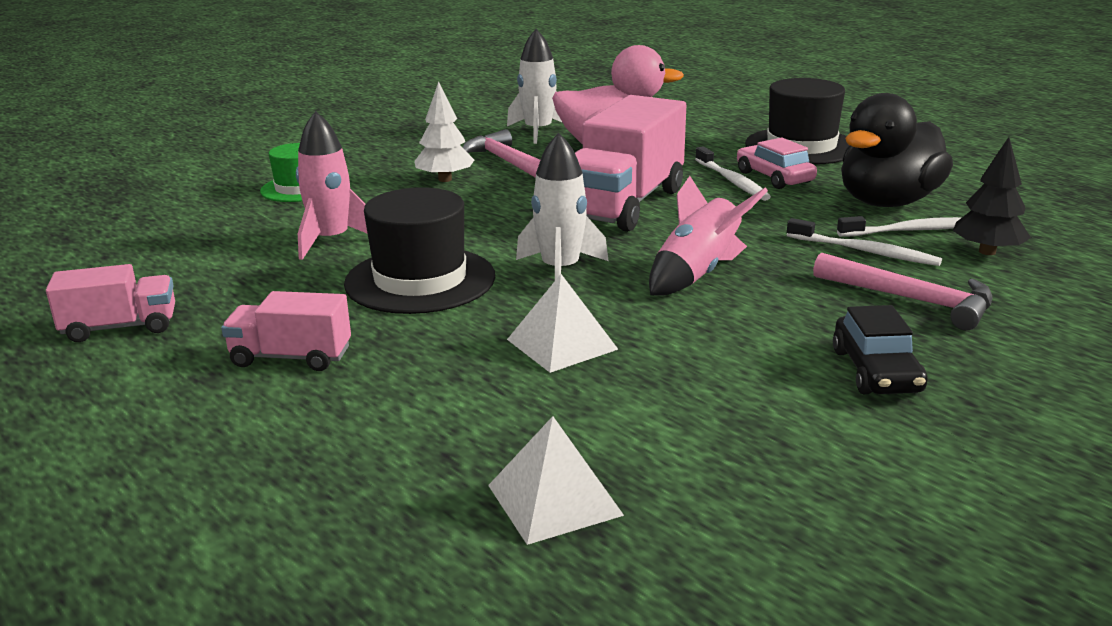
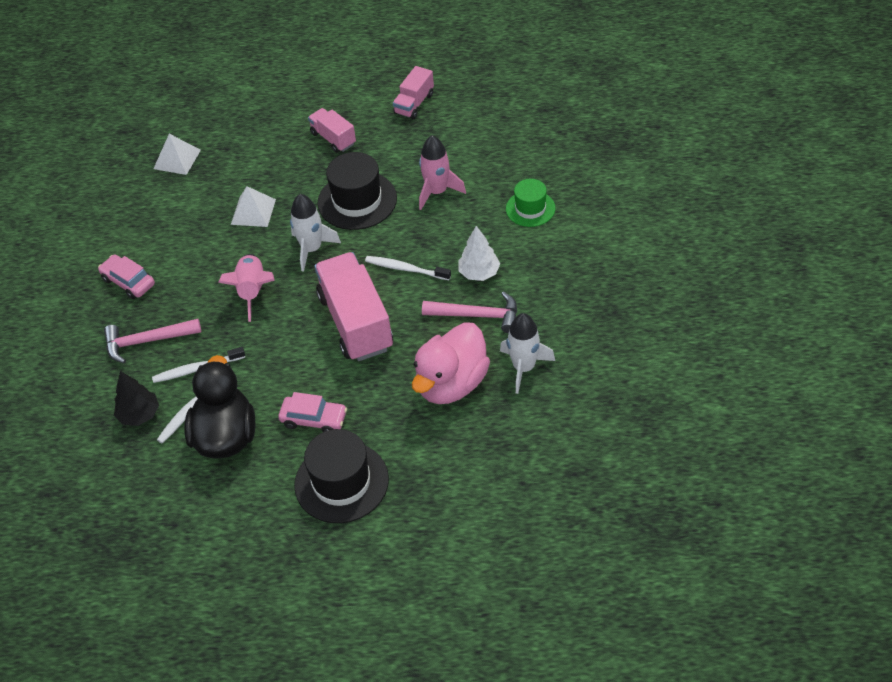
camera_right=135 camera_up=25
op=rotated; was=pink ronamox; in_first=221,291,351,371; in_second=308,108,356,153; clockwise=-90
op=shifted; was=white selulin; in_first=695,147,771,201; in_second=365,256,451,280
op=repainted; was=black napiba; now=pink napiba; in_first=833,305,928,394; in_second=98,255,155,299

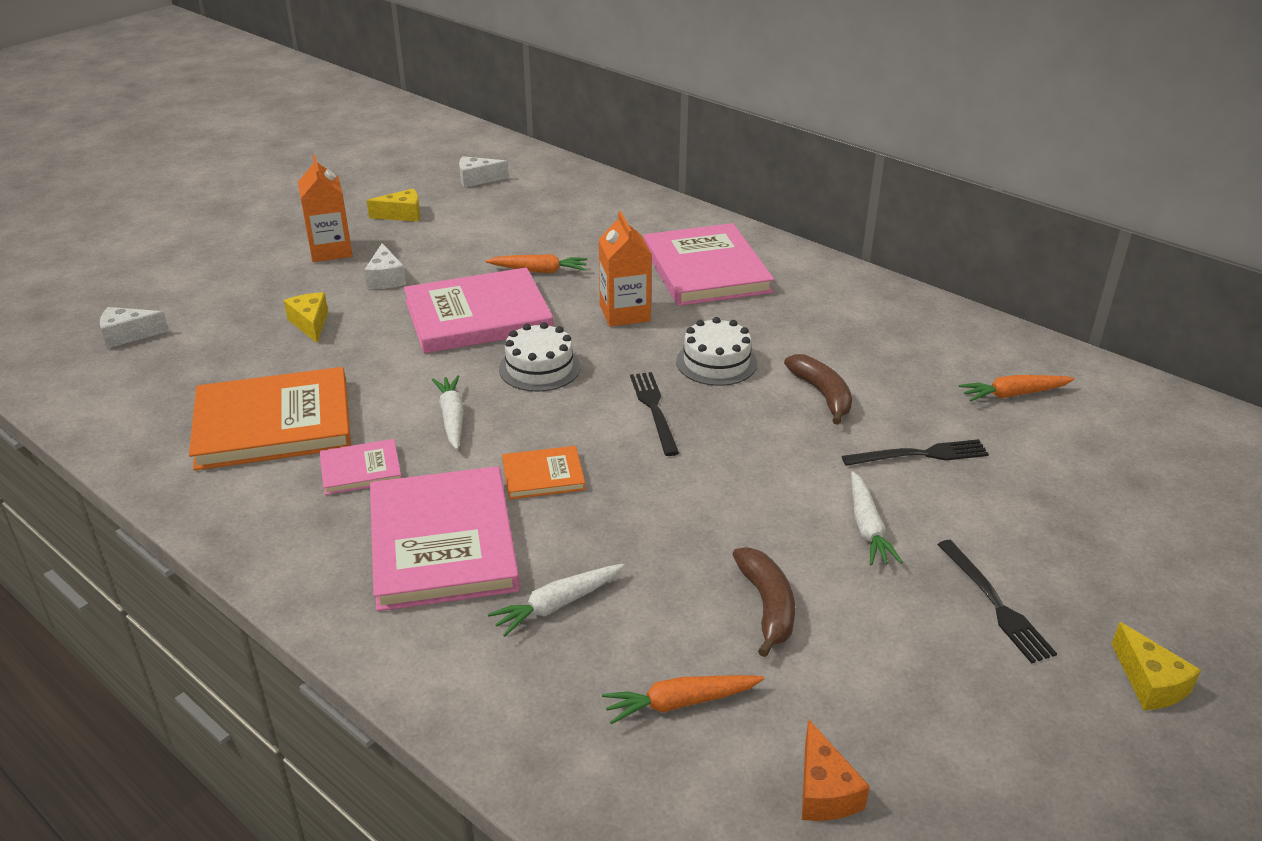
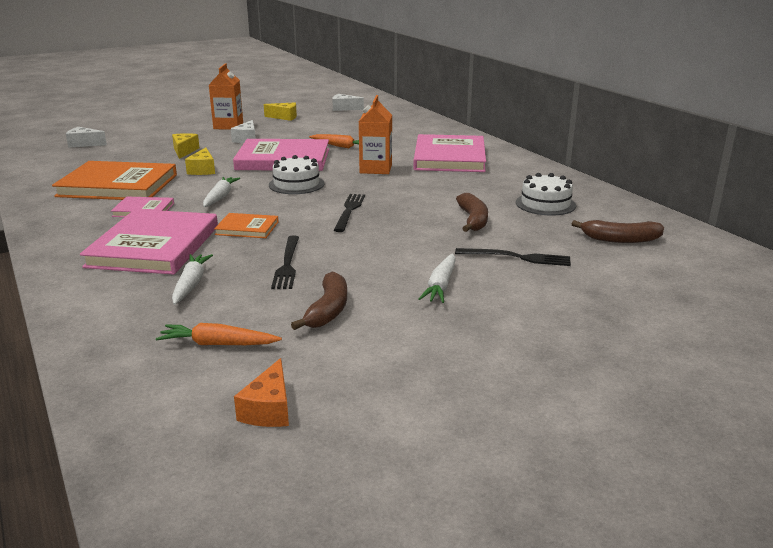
camera_right=20 camera_up=-10
op=rotated; was=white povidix; in_first=488,564,624,636; in_second=172,254,213,305; clockwise=105
op=shifted; was=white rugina; in_first=676,317,757,386; in_second=516,173,576,216
op=shifted; was=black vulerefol; in_first=937,540,1057,664; in_second=271,235,299,289
op=swapped; was=orange povidix; now=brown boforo; in_first=959,375,1075,401; in_second=572,220,664,243
op=shifted; was=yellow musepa; in_first=1112,622,1201,710; in_second=185,148,215,175

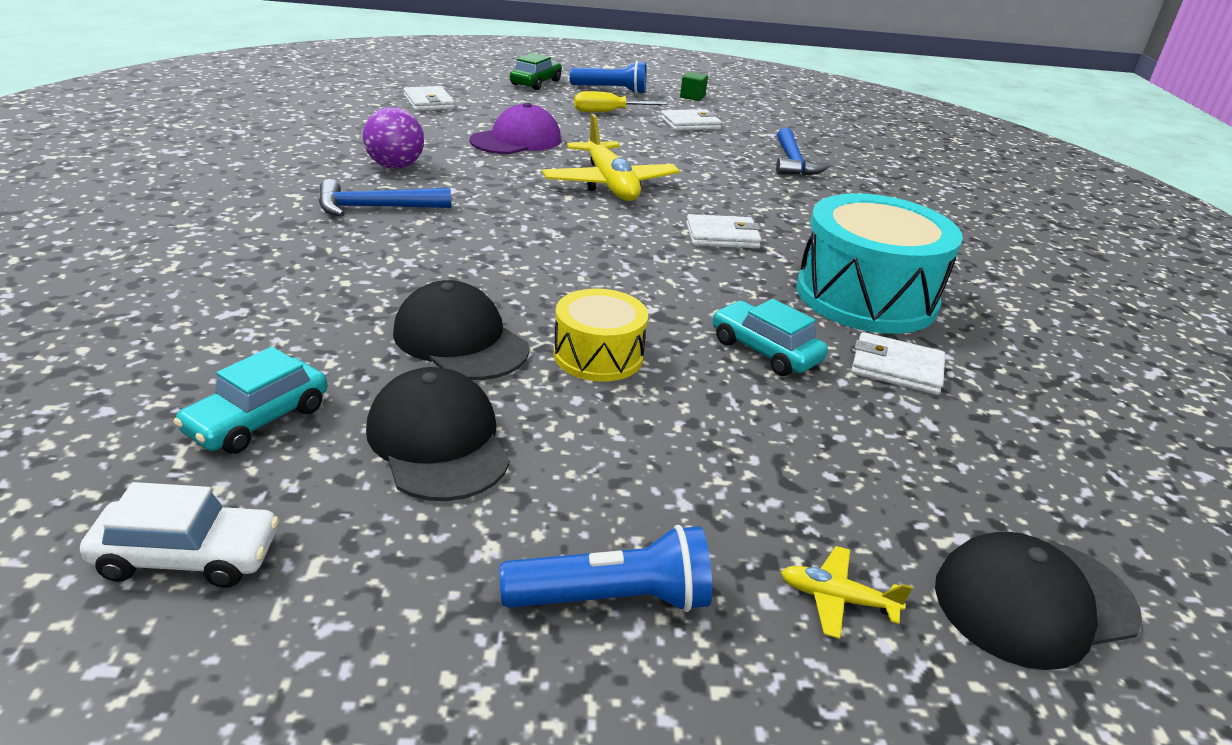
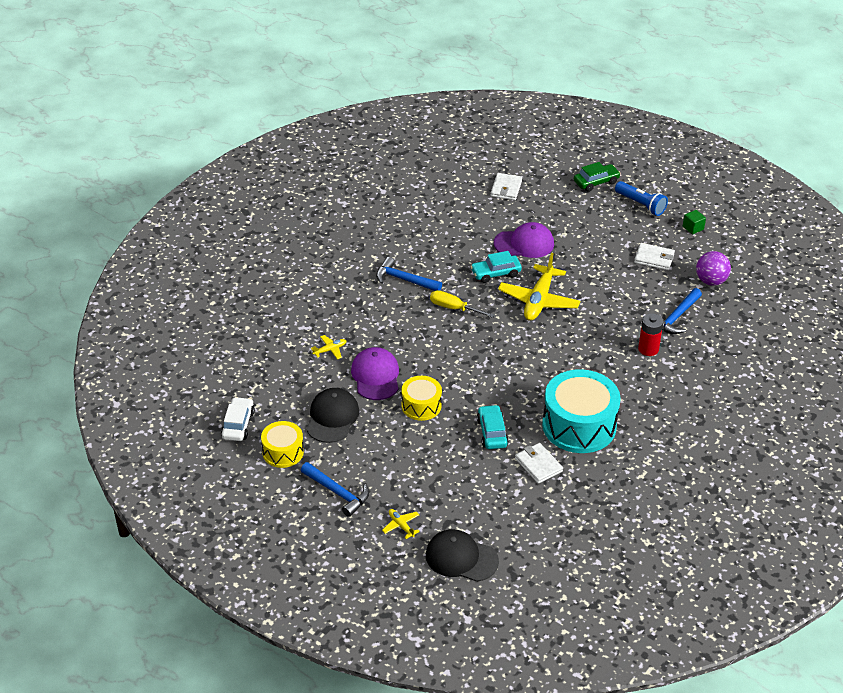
camera_right=40 camera_up=10
op=rotated; was=white napiba; in_first=80,482,279,588; in_second=221,397,255,441; clockwise=-120
op=shifted; was=turquoise napiba; in_first=173,347,327,454; in_second=470,251,522,283
op=shifted; was=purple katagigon; in_first=363,107,424,169; in_second=696,251,731,286
op=repainted; was=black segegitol; now=purple segegitol; in_first=393,280,529,380; in_second=351,347,399,400
op=swapped; was=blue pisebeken; now=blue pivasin; in_first=499,525,712,612; in_second=301,462,369,517
op=shifted; was=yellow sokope; in_first=574,91,667,112; in_second=430,290,495,318
op=gone; was=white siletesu; in_first=686,214,762,249
op=new; now=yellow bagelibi; in_second=261,421,304,468
op=new; now=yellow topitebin; in_second=311,335,346,360
op=new; now=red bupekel; in_second=638,313,663,356

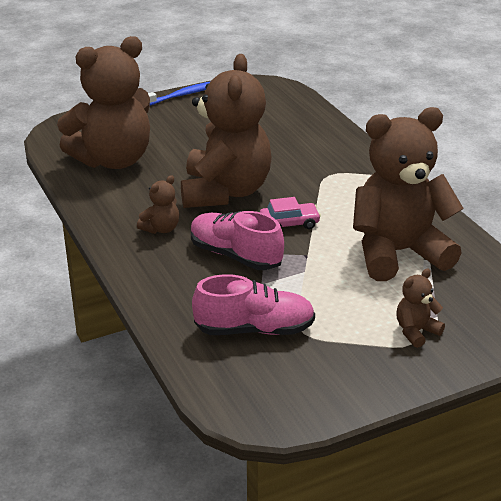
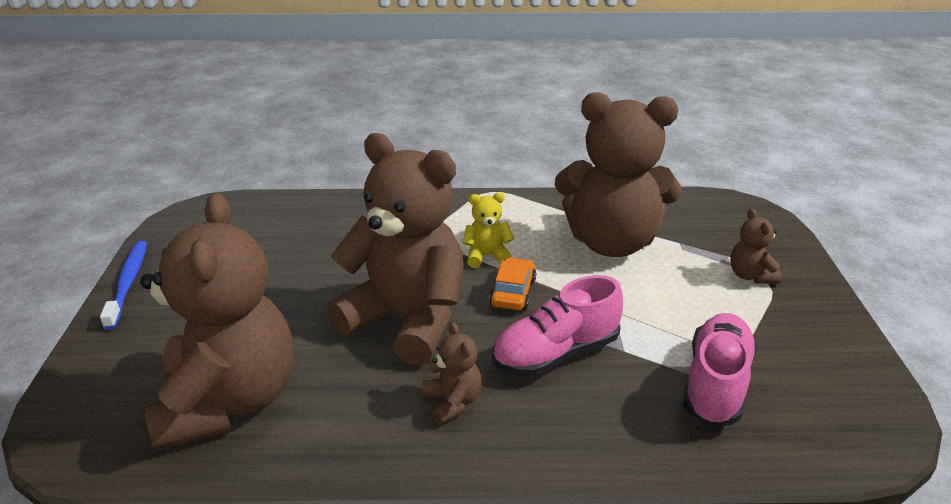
camera_right=-65 camera_up=0
op=repainted; was=pink napiba; now=orange napiba; in_first=260,197,321,229; in_second=489,257,536,310
op=rotated; was=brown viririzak; in_first=353,107,464,281; in_second=555,92,682,257; clockwise=-90
op=new; now=yellow viririzak; in_second=463,192,514,268

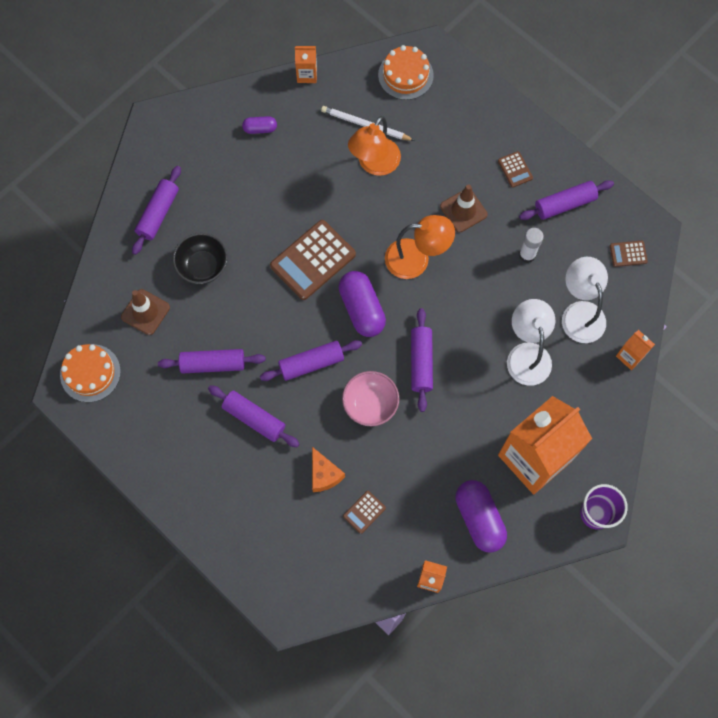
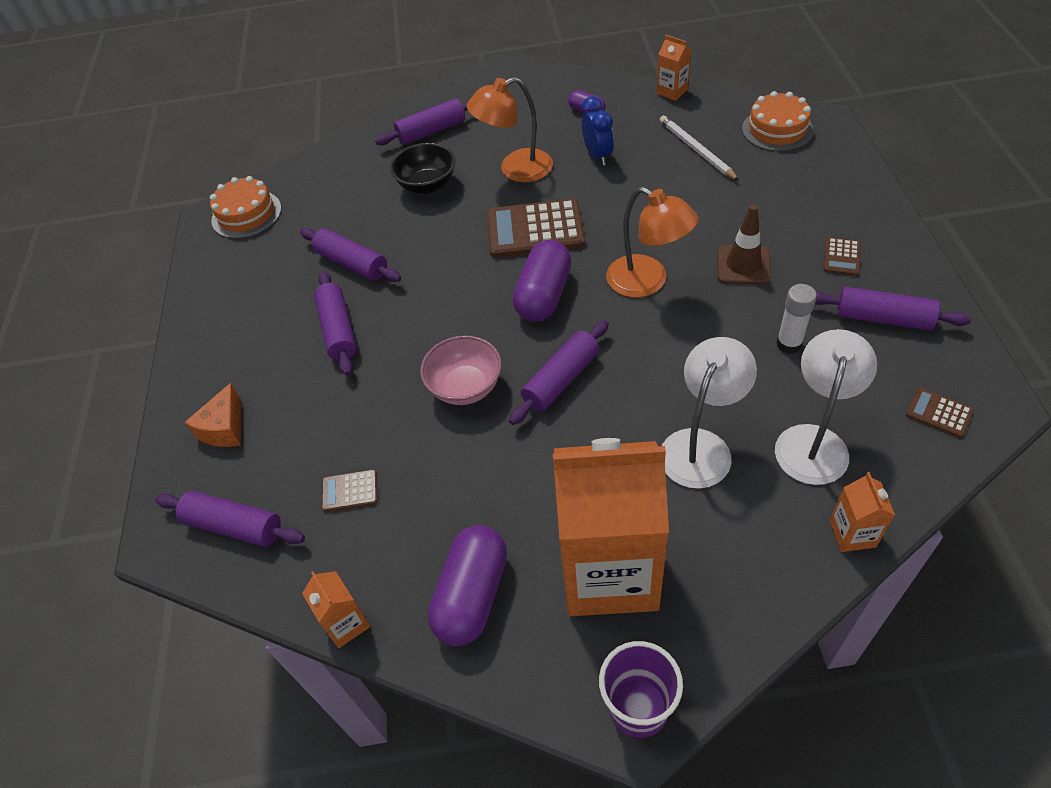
camera_right=45 camera_up=-20
op=gone; was=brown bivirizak; in_first=121,289,170,335
op=shifted; was=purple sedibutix; in_first=260,340,362,381; in_second=155,491,305,547
op=shifted; was=orange musepa; in_first=312,447,345,492; in_second=185,383,241,447
op=shifted; was=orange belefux; in_first=348,116,401,176; in_second=467,77,553,182
op=new; now=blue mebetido; in_second=582,96,614,166

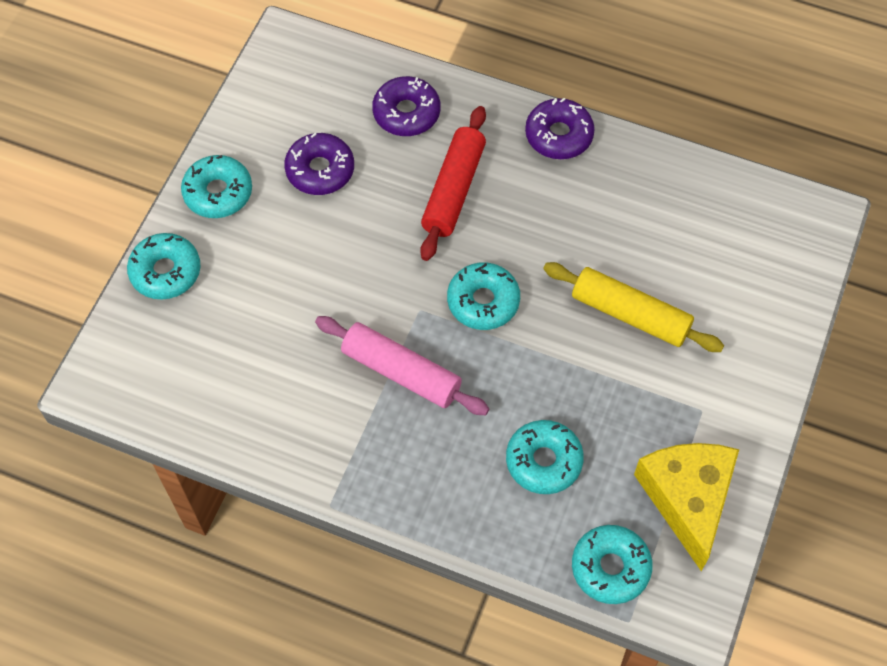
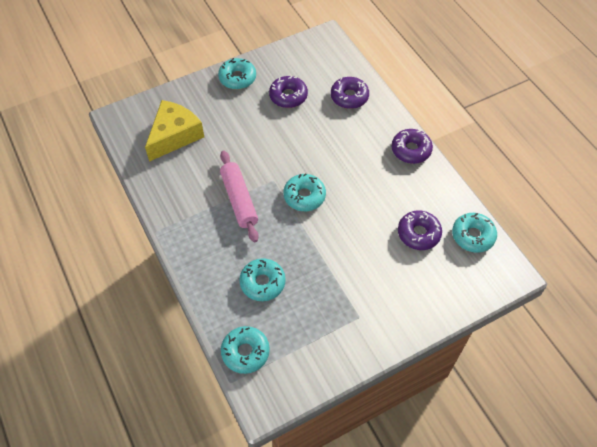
camera_right=40 camera_up=-5
op=shifted; was=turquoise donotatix; in_first=127,233,201,299; in_second=452,213,497,253
op=gone; was=red sedibutix; in_first=420,106,486,261
op=gone; was=yellow sedibutix; in_first=543,262,724,352
op=shifted; was=yellow musepa; in_first=634,443,739,571; in_second=145,100,204,162
op=new; now=purple donotatix; in_second=398,210,442,250

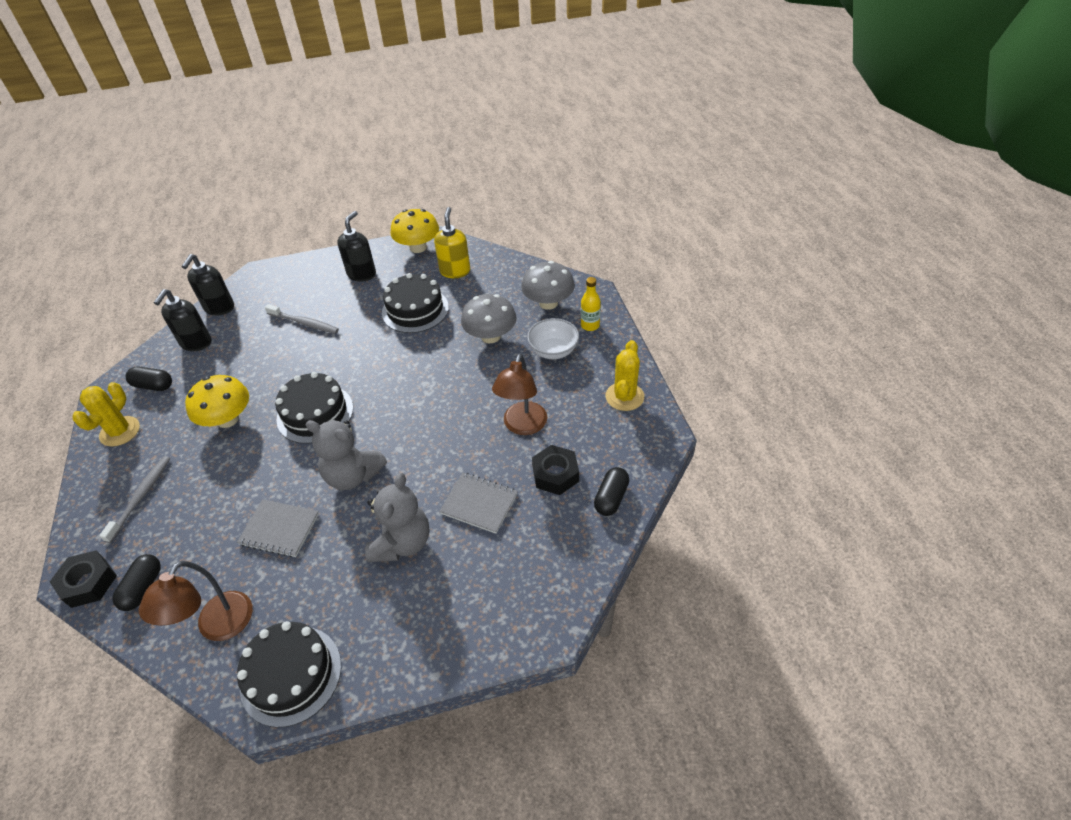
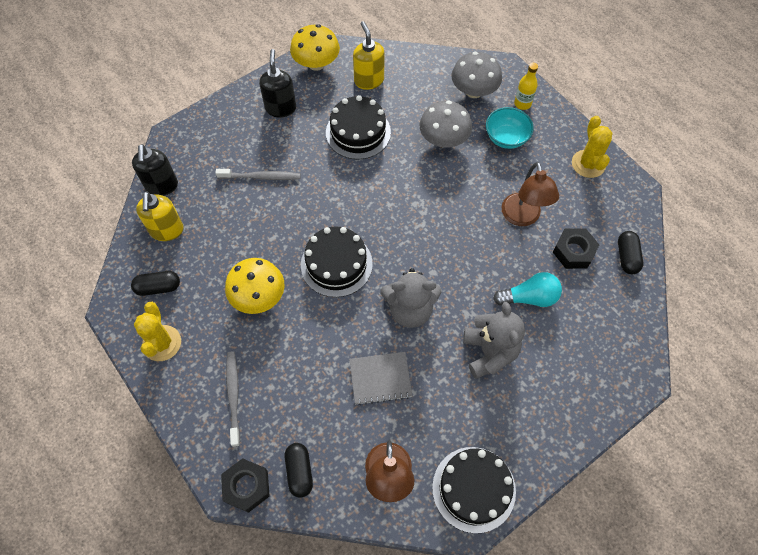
camera_right=-25 camera_up=15
op=repainted; was=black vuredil; now=yellow vuredil; in_first=154,289,211,351; in_second=136,191,184,241
op=swapped; was=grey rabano; now=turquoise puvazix; in_first=439,472,518,534; in_second=493,272,562,307
op=repainted; was=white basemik; now=turquoise basemik; in_first=527,318,579,359; in_second=486,107,534,149

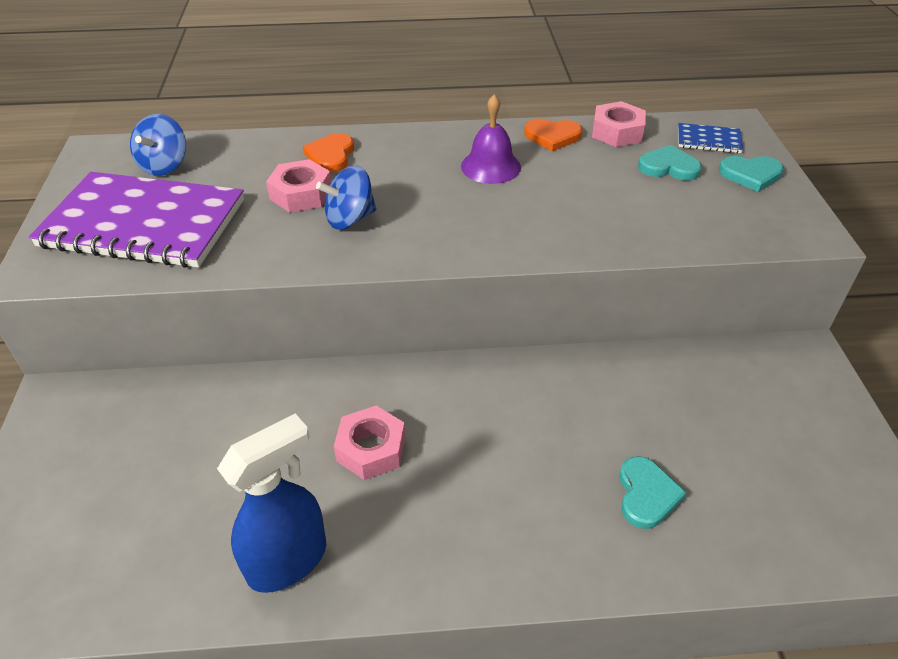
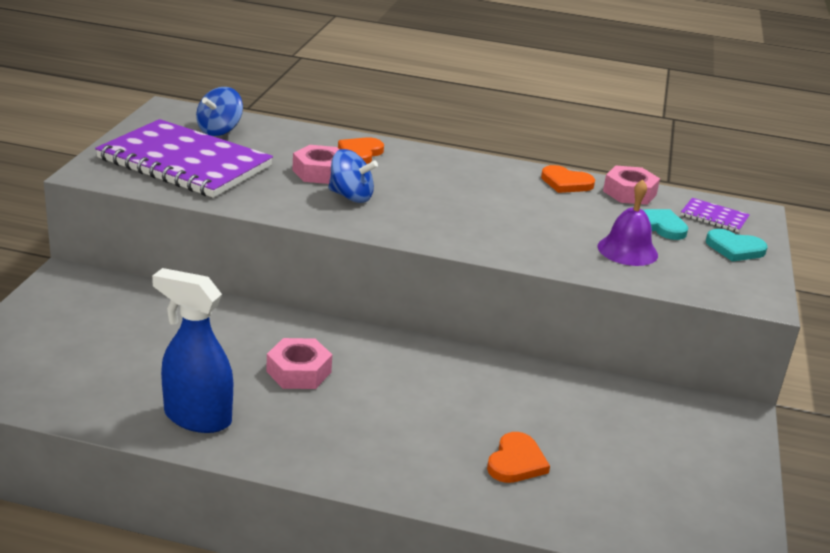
camera_right=15 camera_up=-15
op=rotated; was=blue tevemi; in_first=217,414,326,593; in_second=152,268,233,433; clockwise=-135
op=rotated; was=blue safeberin; in_first=316,166,376,230; in_second=328,149,378,203; clockwise=-150
op=shifted; was=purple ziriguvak; in_first=461,94,521,184; in_second=597,180,658,266
op=repainted; was=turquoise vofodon; now=orange vofodon; in_first=619,456,687,529; in_second=487,432,550,483
op=repainted; was=blue rabano; now=purple rabano; in_first=678,123,743,153; in_second=681,198,750,232

